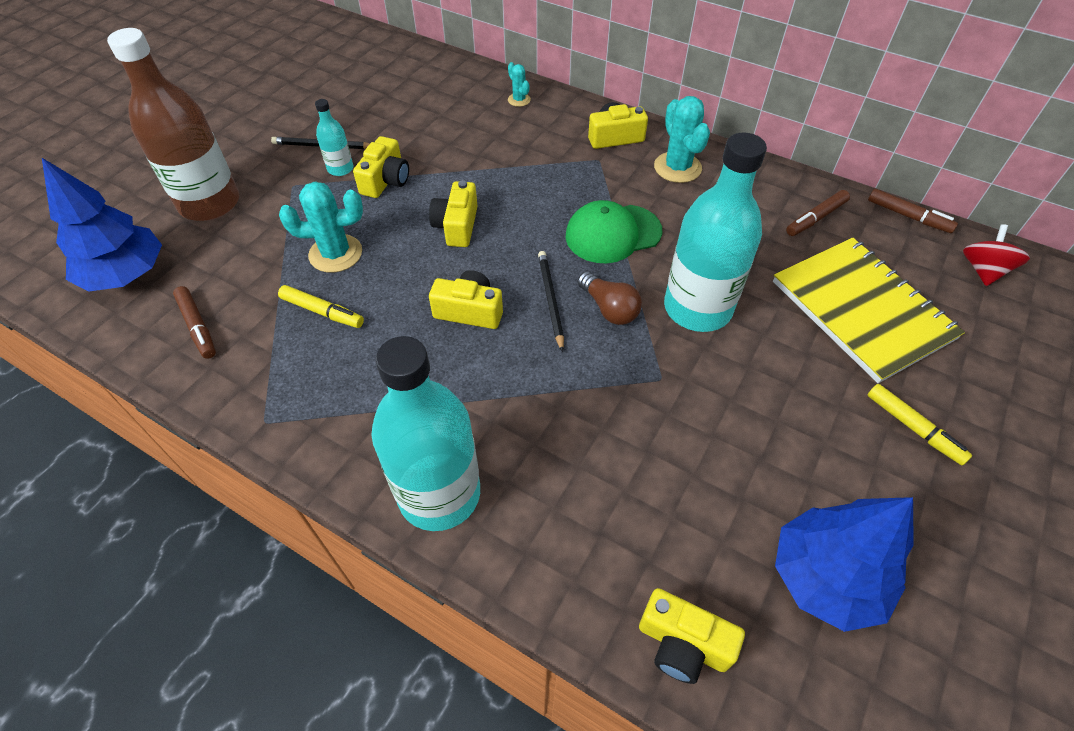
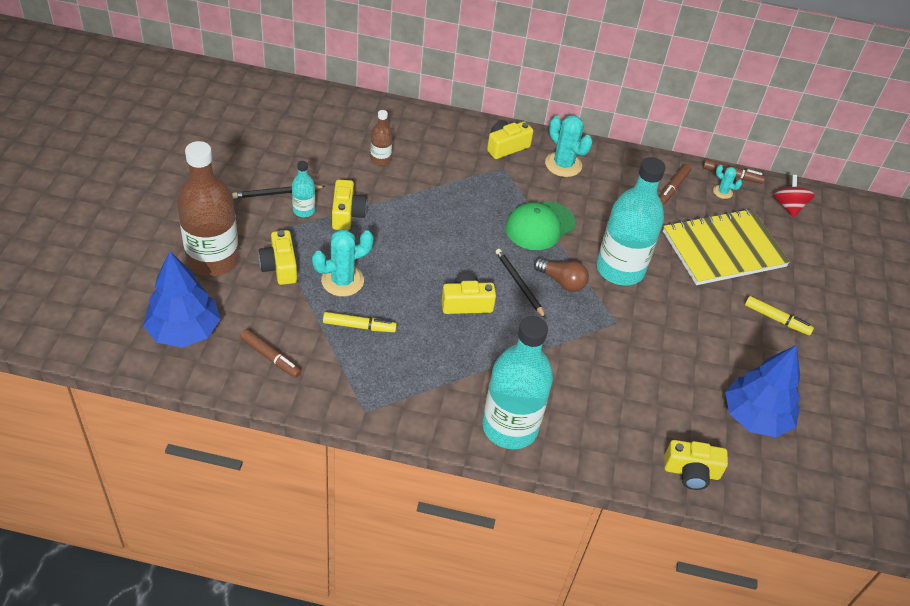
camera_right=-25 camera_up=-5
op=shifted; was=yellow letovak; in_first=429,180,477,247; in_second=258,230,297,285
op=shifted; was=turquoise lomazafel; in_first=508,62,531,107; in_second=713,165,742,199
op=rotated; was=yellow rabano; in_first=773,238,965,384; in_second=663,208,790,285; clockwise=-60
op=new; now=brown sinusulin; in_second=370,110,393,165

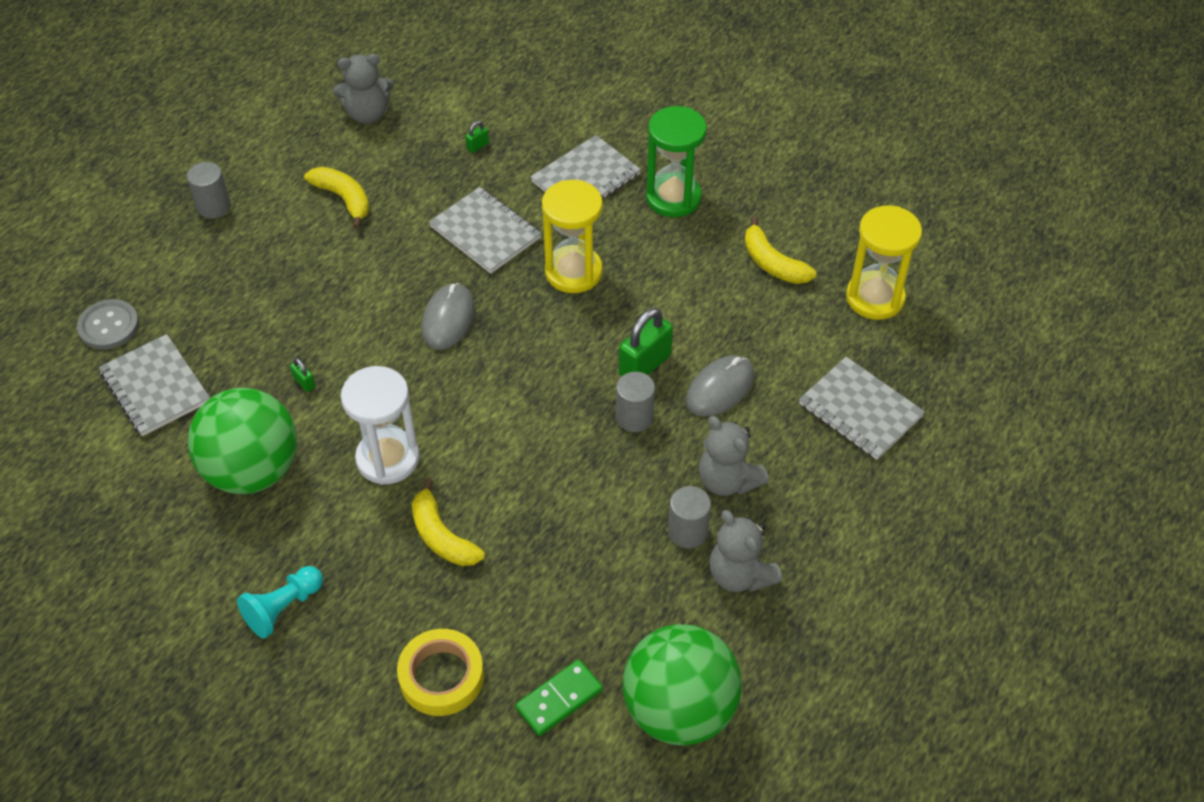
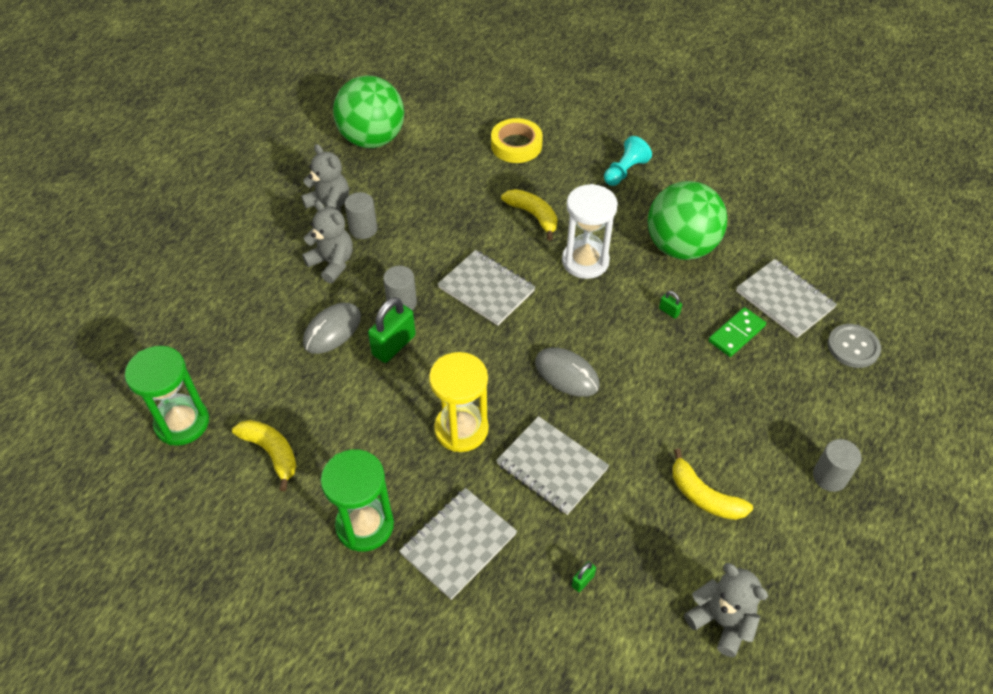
camera_right=175 camera_up=0
op=rotated; was=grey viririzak; in_first=333,54,394,124; in_second=684,563,768,657; clockwise=60
op=rotated; was=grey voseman; in_first=421,283,475,350; in_second=535,347,599,397; clockwise=-60
op=shifted; was=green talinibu; in_first=516,659,603,736; in_second=708,307,766,357
op=shifted; was=grey rabano; in_first=799,357,925,460; in_second=438,250,535,325
op=repainted; was=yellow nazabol; now=green nazabol; in_first=846,206,922,320; in_second=125,346,209,446

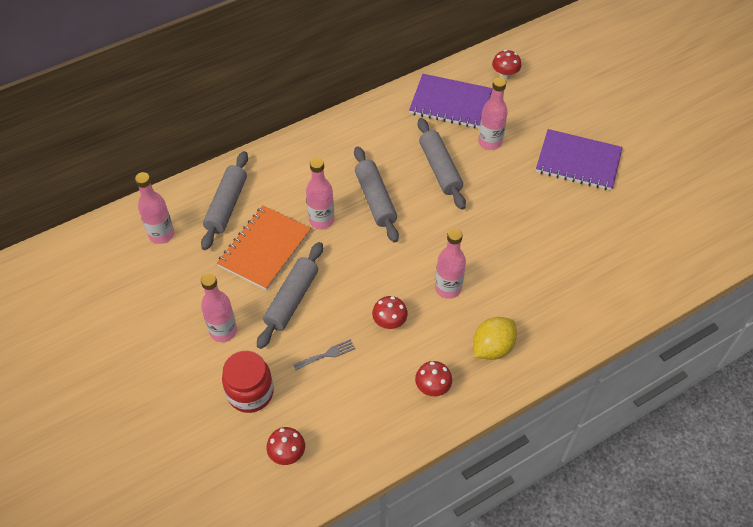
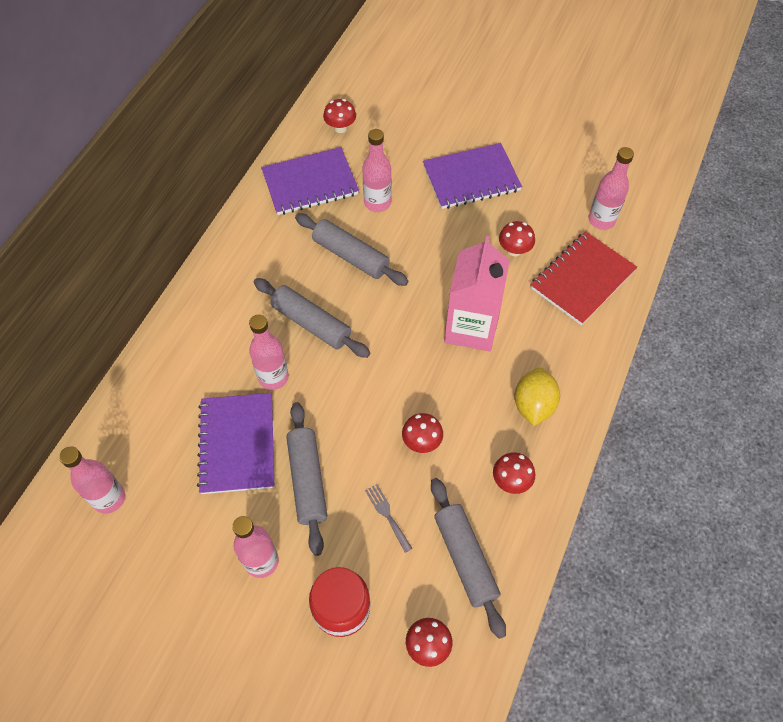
camera_right=-35 camera_up=5
op=shifted; was=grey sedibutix; in_first=201,151,248,250; in_second=431,478,506,639
op=repainted; was=orange rabano; now=purple rabano; in_first=217,206,311,290; in_second=197,393,275,494
op=rotated; was=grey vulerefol; in_first=293,339,355,370; in_second=365,484,413,553; clockwise=-60
op=shifted; was=pink sinusulin; in_first=435,228,466,299; in_second=588,147,634,230
op=new; now=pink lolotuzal; in_second=444,236,510,351
op=new; now=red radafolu; in_second=499,221,535,256
op=new; now=red rabano; in_second=530,231,637,325

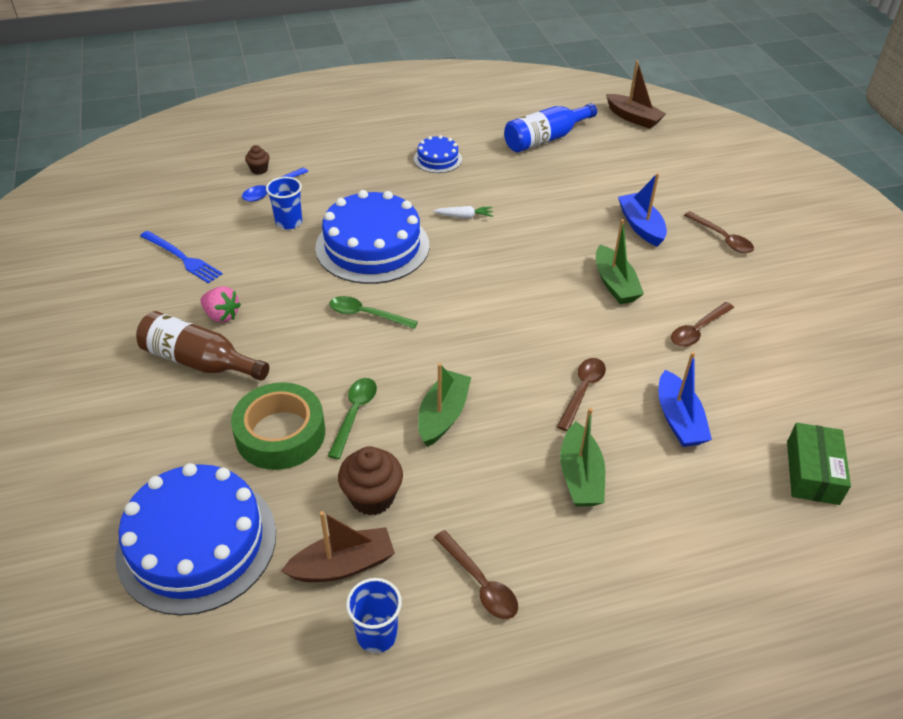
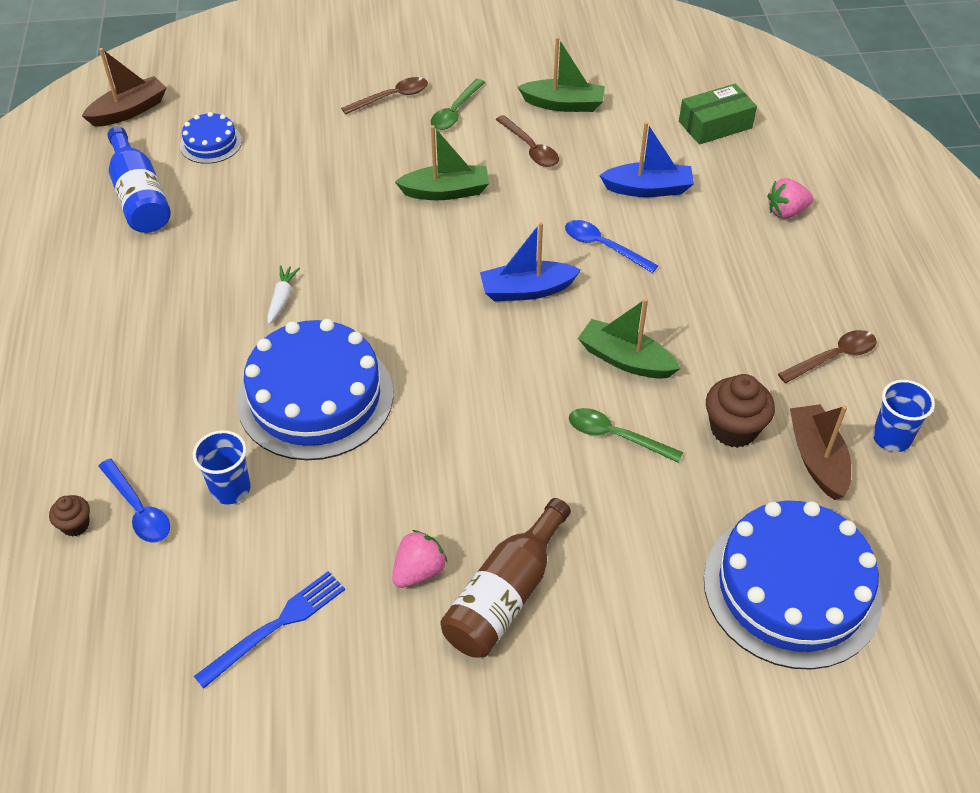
camera_right=-80 camera_up=5
op=gone; was=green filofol; in_first=231,382,325,470
op=shifted; was=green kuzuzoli; in_first=329,296,418,329; in_second=431,79,485,130
op=shifted; was=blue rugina; in_first=414,135,462,173; in_second=180,112,242,164
op=repainted; was=brown kuzuzoli; now=blue kuzuzoli; in_first=557,358,606,431; in_second=565,220,658,273
op=shifted; was=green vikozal; in_first=560,408,605,506; in_second=518,37,605,112
op=shifted; was=blue vikozal; in_first=618,173,667,247; in_second=480,222,581,301
op=rotated; was=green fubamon; in_first=787,423,851,505; in_second=679,84,757,145; clockwise=-45
op=new; now=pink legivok; in_second=767,178,813,219

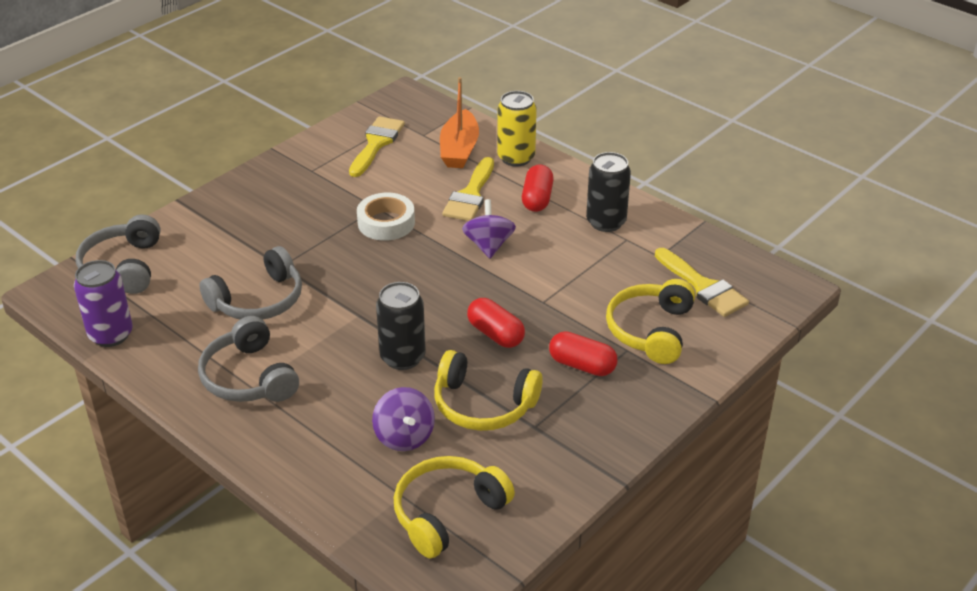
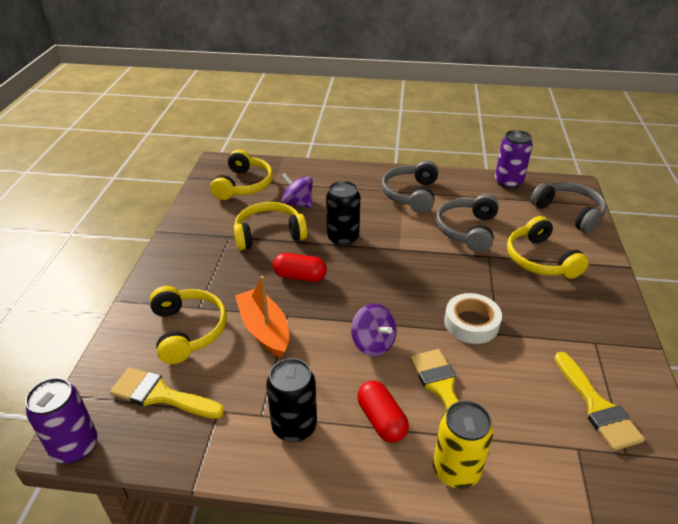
camera_right=145 camera_up=0
op=rotated; was=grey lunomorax; in_first=198,316,299,402; in_second=382,161,438,213; clockwise=-105
op=shifted; was=orange vikozal; in_first=440,77,479,168; in_second=235,276,289,358
op=gone; was=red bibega; in_first=549,331,618,376
op=new; now=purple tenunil; in_second=25,378,97,463
op=new; now=yellow lunomorax; in_second=507,216,589,279

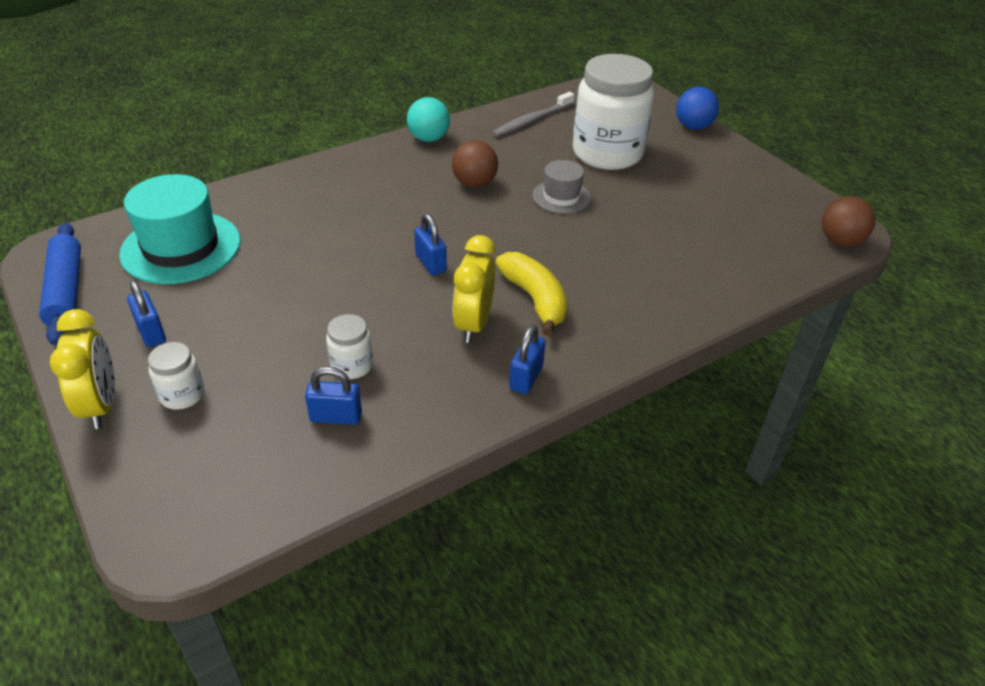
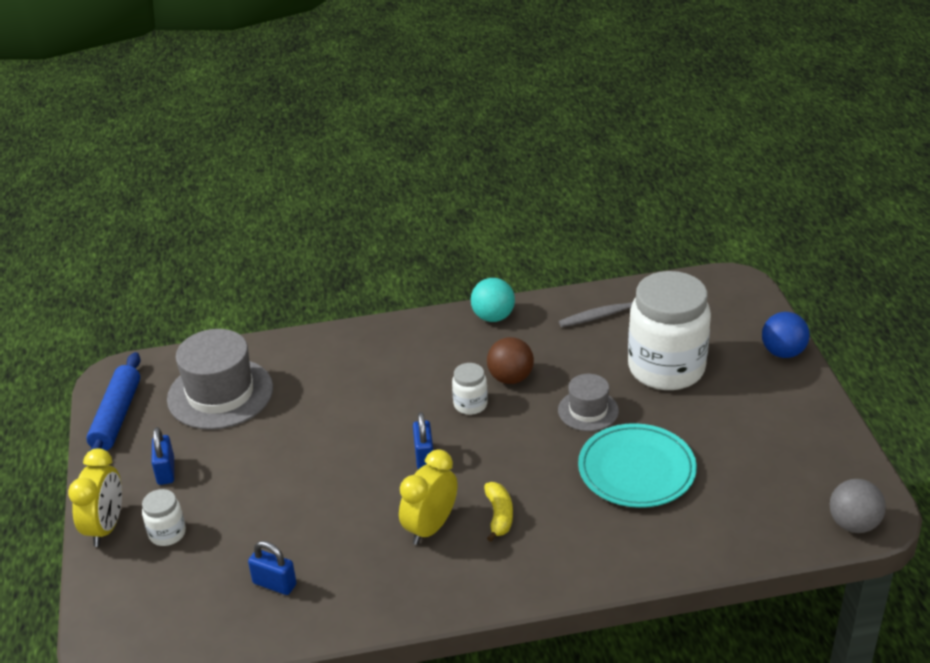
camera_right=25 camera_up=-5
op=repainted; was=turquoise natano; now=grey natano; in_first=119,174,240,284; in_second=167,329,273,430
op=shifted; was=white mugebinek; in_first=326,314,373,379; in_second=452,363,488,415
op=scaled; was=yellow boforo; in_first=496,252,567,336; in_second=484,482,513,542; ratio=0.65
op=gone; was=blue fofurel; in_first=509,325,545,394
op=repainted; was=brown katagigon; now=grey katagigon; in_first=821,196,876,246; in_second=830,479,886,533
op=new; now=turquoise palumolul; in_second=578,423,697,508

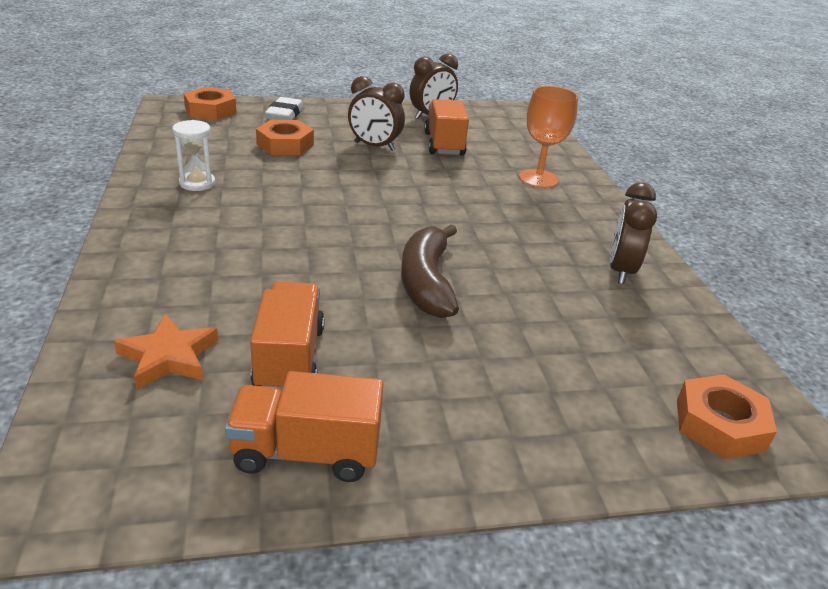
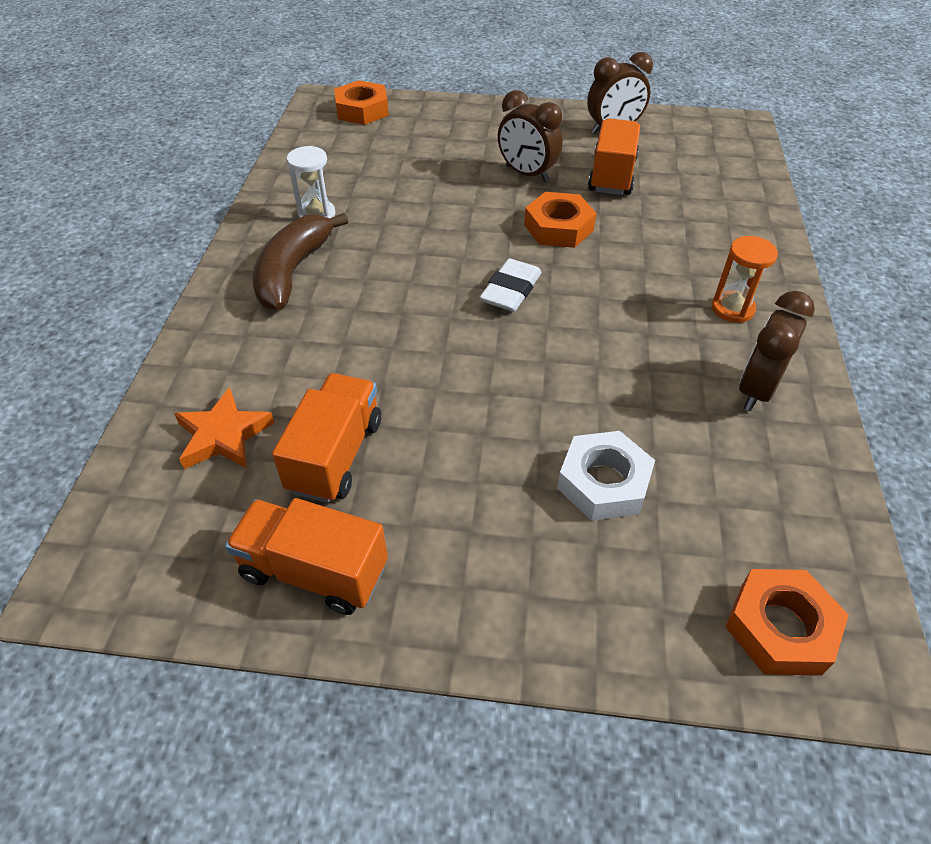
camera_right=20 camera_up=15
op=shifted; was=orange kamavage; in_first=256,120,314,155; in_second=524,192,597,248
op=shifted; was=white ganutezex; in_first=265,97,304,120; in_second=480,258,542,312
op=shifted; was=brown boforo; in_first=401,224,459,318; in_second=252,213,348,311
op=gone; was=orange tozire; in_first=519,86,578,188
op=new; now=white kamavage; in_second=557,431,655,521
op=new; now=orange nazabol; in_second=712,236,778,323

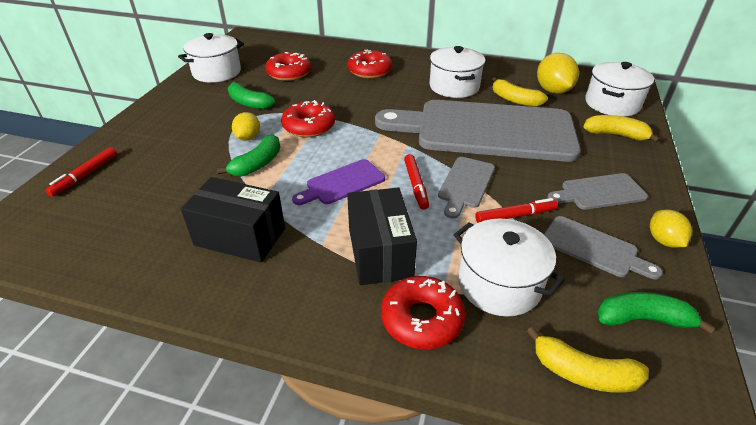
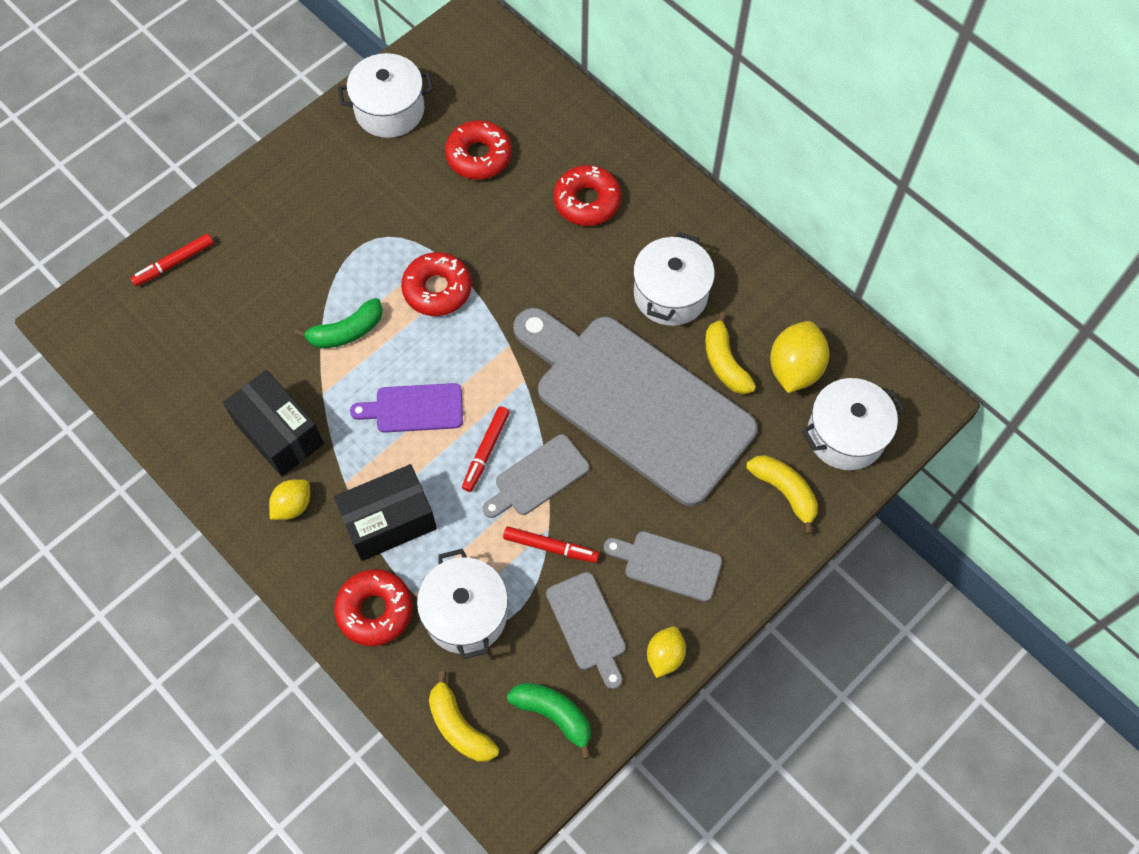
camera_right=30 camera_up=25
op=gone; was=green boforo; in_first=228,80,275,109
op=shifted; was=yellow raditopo; in_first=232,112,260,141; in_second=269,479,310,520
op=rotated; was=black fubamon; in_first=347,187,417,285; in_second=334,464,437,561; clockwise=45

